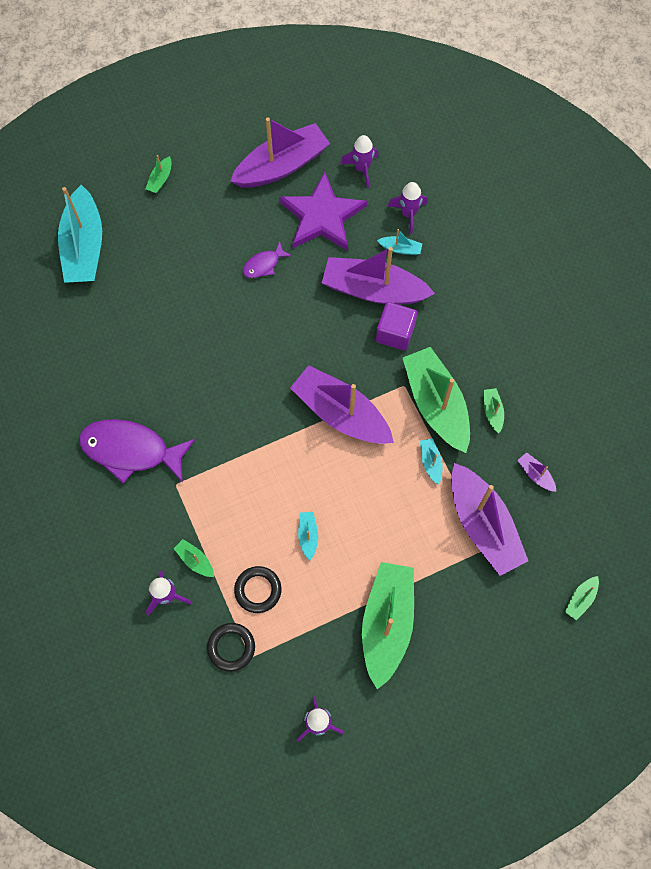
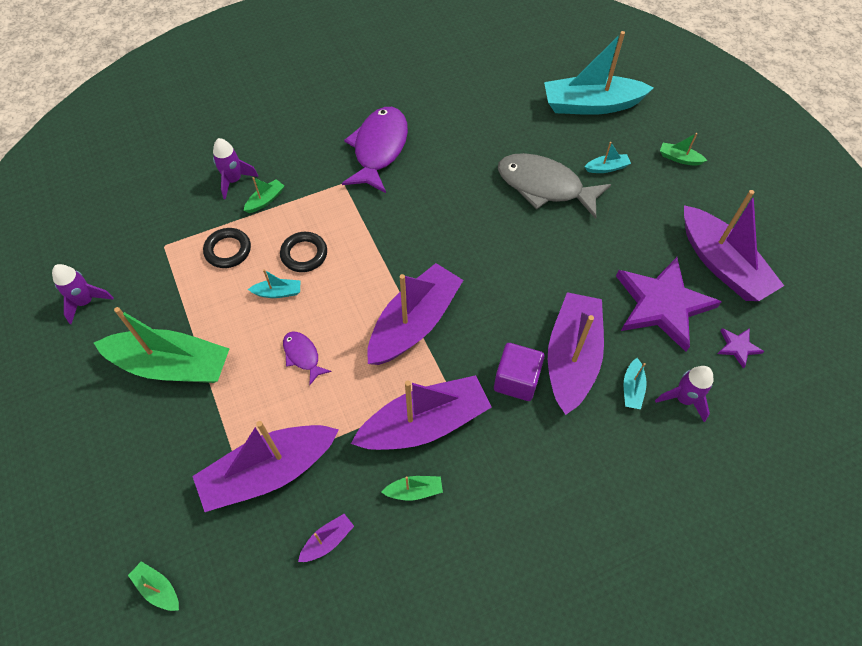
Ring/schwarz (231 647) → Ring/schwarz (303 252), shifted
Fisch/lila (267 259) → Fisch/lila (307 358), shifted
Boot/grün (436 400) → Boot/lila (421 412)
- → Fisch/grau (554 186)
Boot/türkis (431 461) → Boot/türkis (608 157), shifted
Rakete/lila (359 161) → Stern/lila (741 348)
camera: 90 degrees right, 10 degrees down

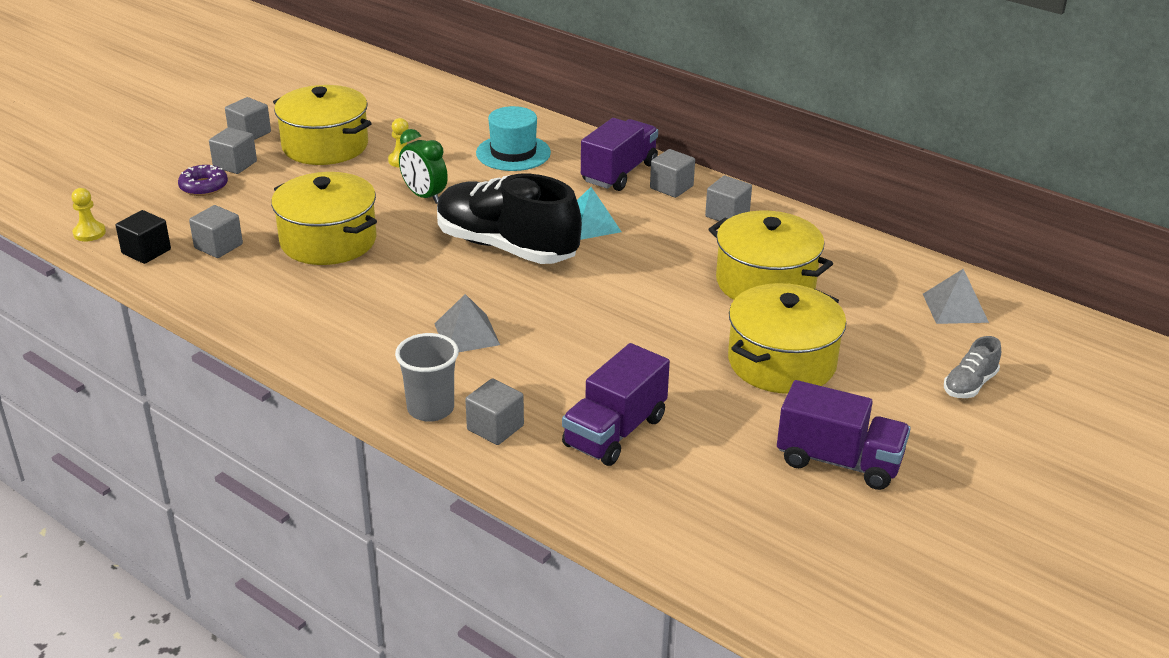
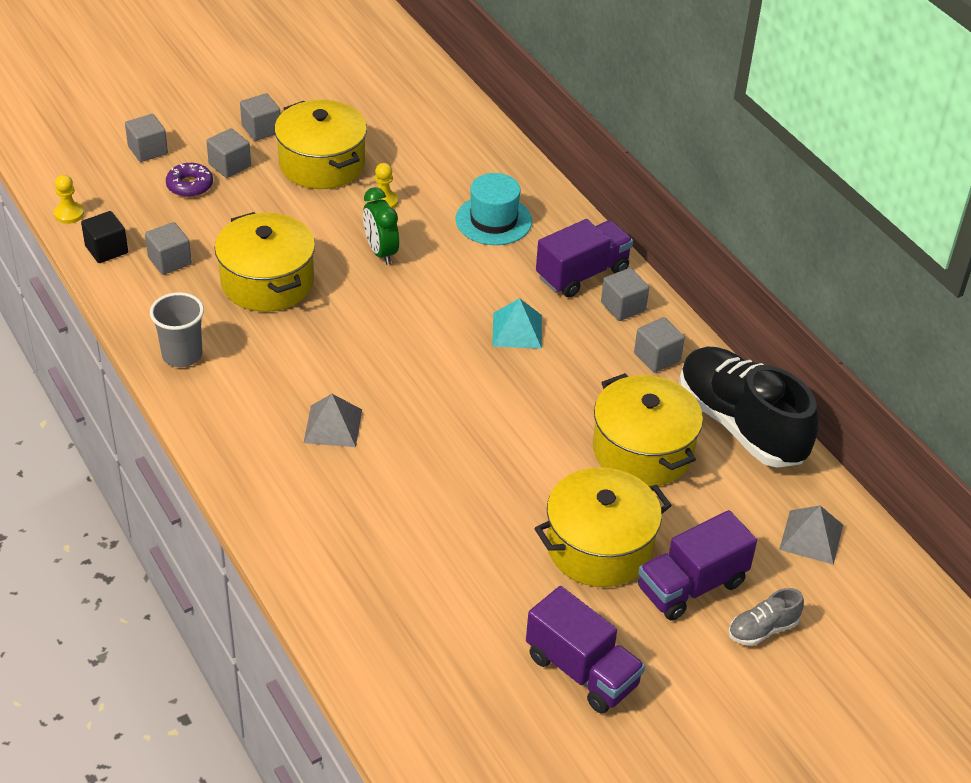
Kubus/grau (494 412) → Kubus/grau (146 138), shifted
Becher/grau (427 377) → Becher/grau (177 329), shifted
Lastwagen/lila (616 404) → Lastwagen/lila (697 565), shifted
Schuh/schwarz (509 219) → Schuh/schwarz (749 407), shifted
camera: 20 degrees right, 10 degrees up

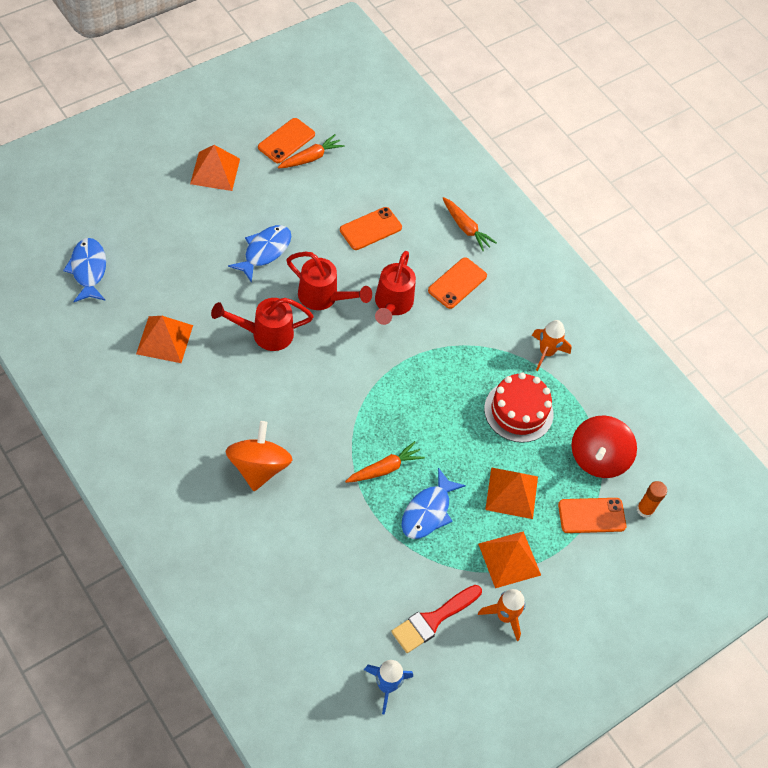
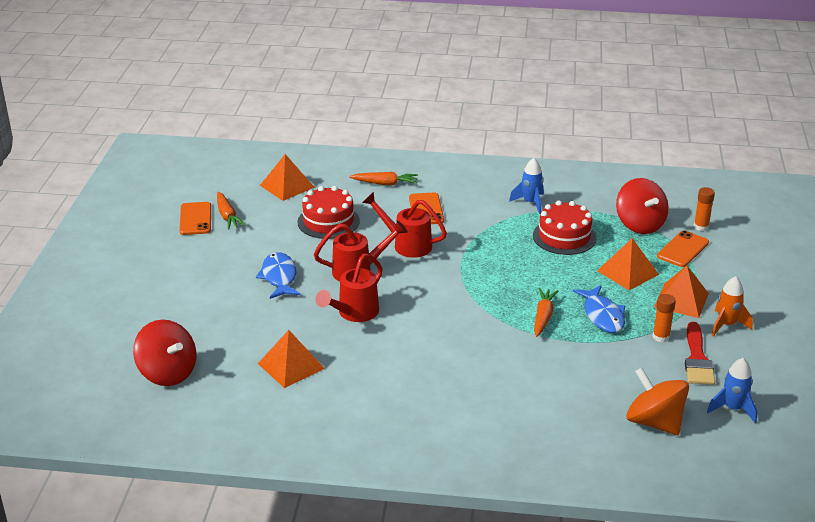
Fisch/blau (84 270) → Kreisel/rot (164 353)
Karotte/orange (311 151) → Karotte/orange (231 211), 150 degrees clockwise
Pyramide/orange (215 168) → Pyramide/orange (287 177), shifted
Handy/orange (371 228) → Kuchen/rot (329 212)
Gießkanne/rot (395 288) → Gießkanne/rot (404 225), 150 degrees clockwise
Rakete/orange (552 345) → Rakete/blau (526 186)
Kreisel/orange (259 456) → Kreisel/orange (657 401), shifted
- → Klebestift/orange (664 318)
camera: 40 degrees left, 25 degrees down

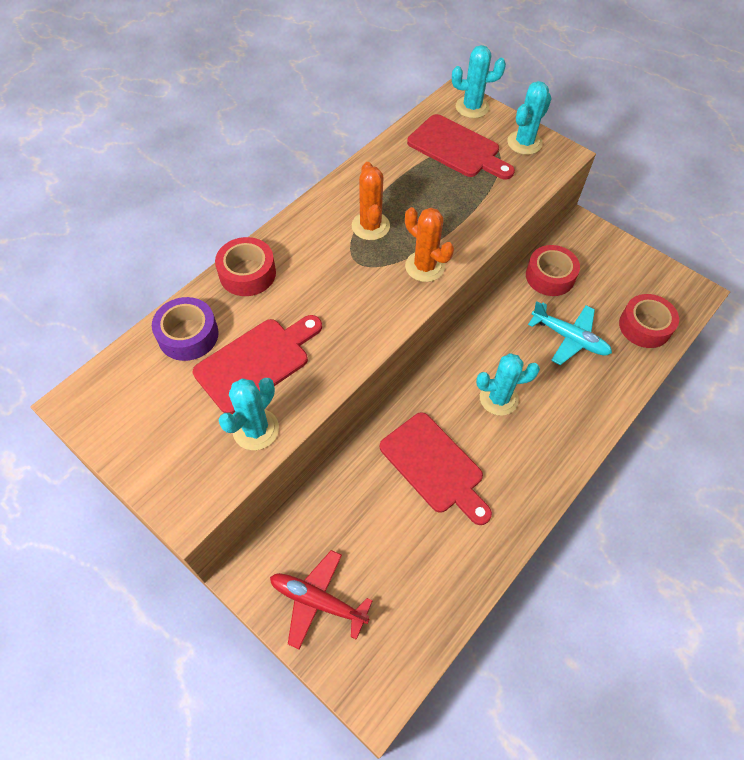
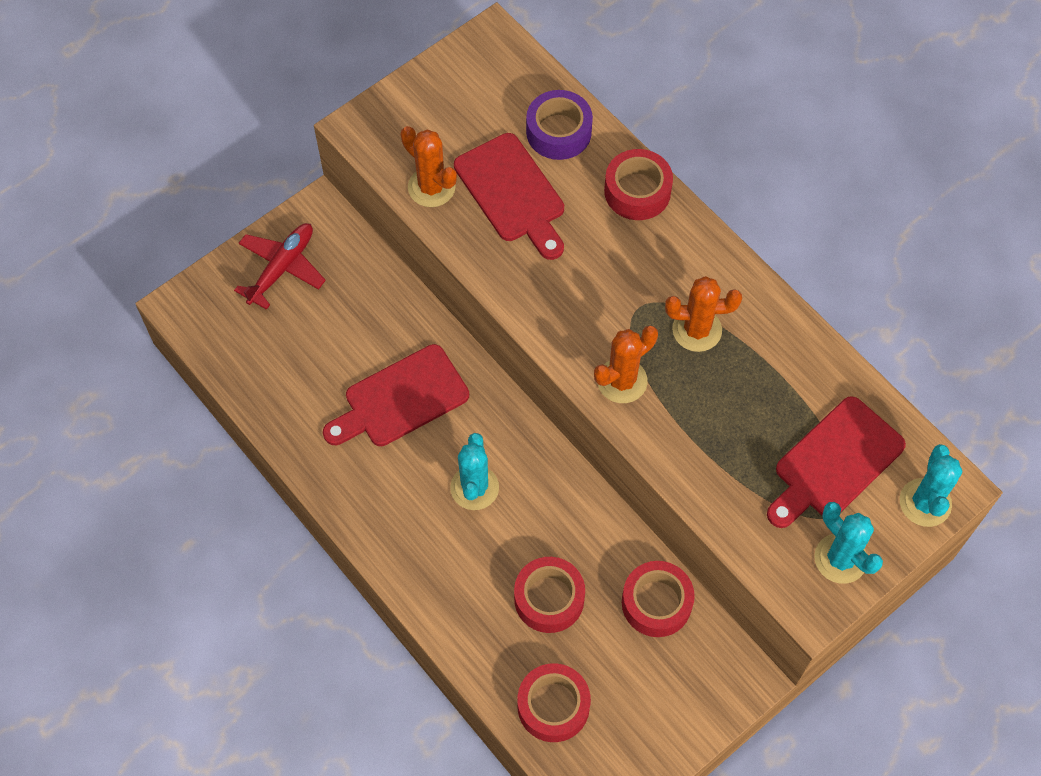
Kaktus/türkis (248 414) → Kaktus/orange (429 166)
Flugzeug/türkis (570 333) → Klebeband/rot (549 595)
camera: 100 degrees right, 5 degrees up

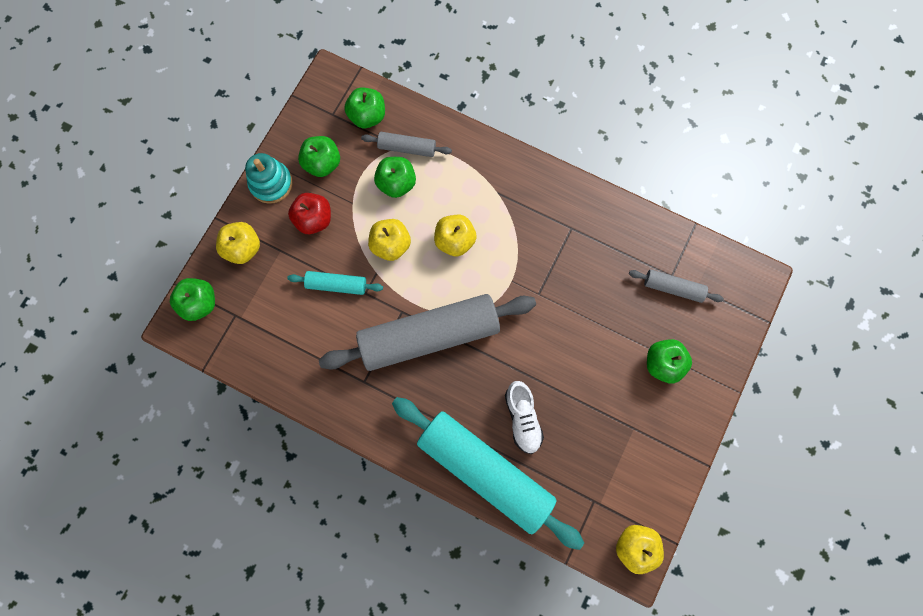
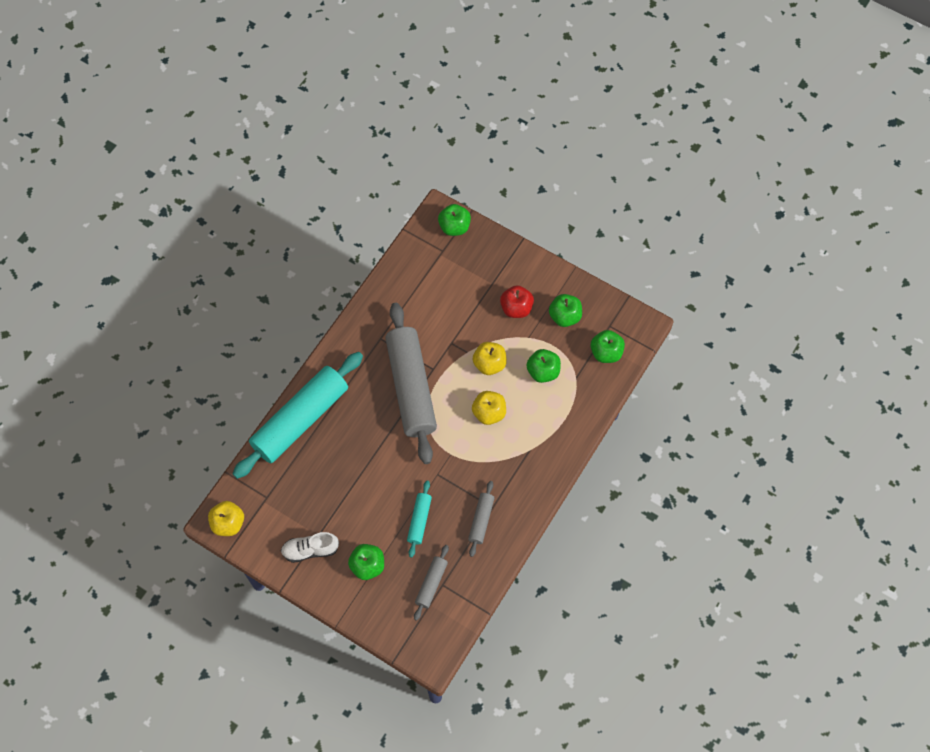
Schuh/weiß (524 417) → Schuh/weiß (310 547), shifted
Nudelholz/türkis (335 283) → Nudelholz/türkis (419 519), shifted
Nudelholz/grau (406 144) → Nudelholz/grau (481 519), shifted
Apfel/gelb (238 243) → -
Stapelspielzeug/türkis (269 178) → -
camera: 95 degrees right, 10 degrees down

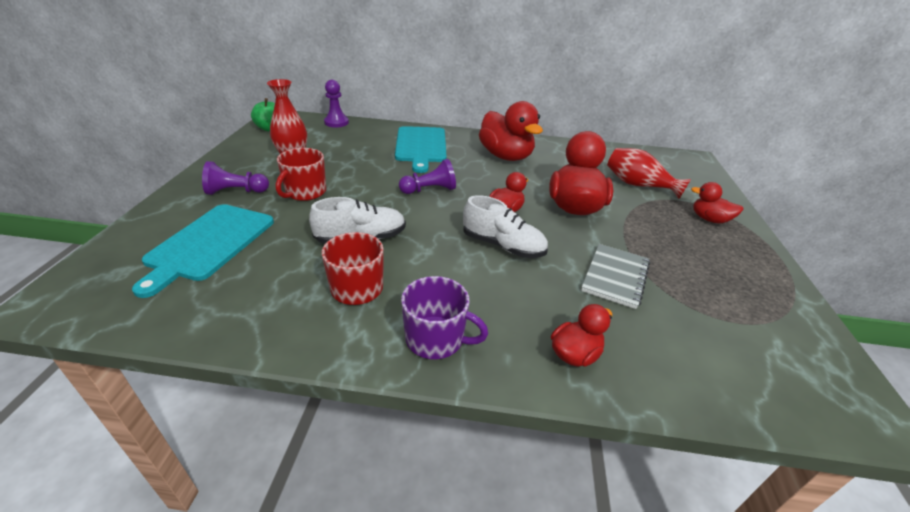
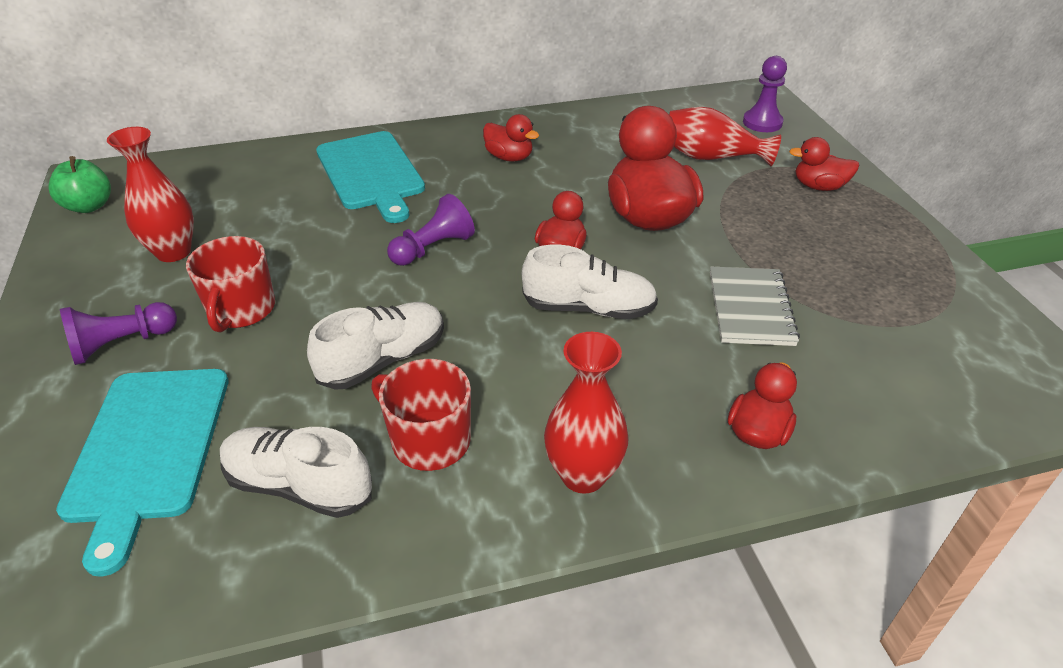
- → Schuh/weiß (296 472)
Ente/rot (511 131) → Ente/rot (511 138), x0.53
Tasse/lila (444 317) → Vase/rot (586 413)
Bauer/lila (336 103) → Bauer/lila (765 94), shifted
camera: 20 degrees left, 5 degrees up

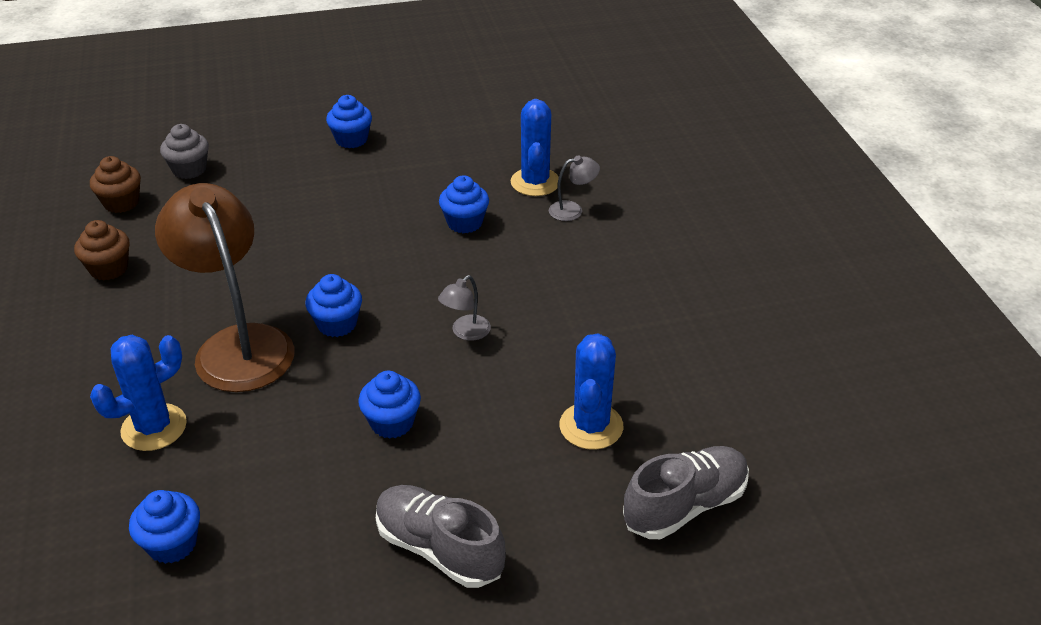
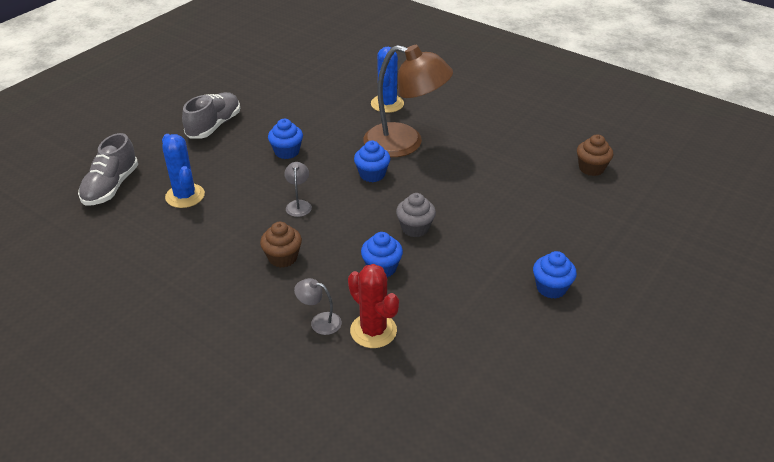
Schuh/grau (441 536) → Schuh/grau (211 115), 60 degrees counterclockwise
Muffin/braun (101 250) → Muffin/braun (281 245), shifted
Lampe/grau (574 188) → Lampe/grau (318 306), 75 degrees clockwise
Kaktus/blau (535 147) → Kaktus/rot (373 306)
Muffin/grau (184 151) → Muffin/grau (416 215), shifted
Muffin/blau (164 527) → -
camera: 140 degrees right, 0 degrees up

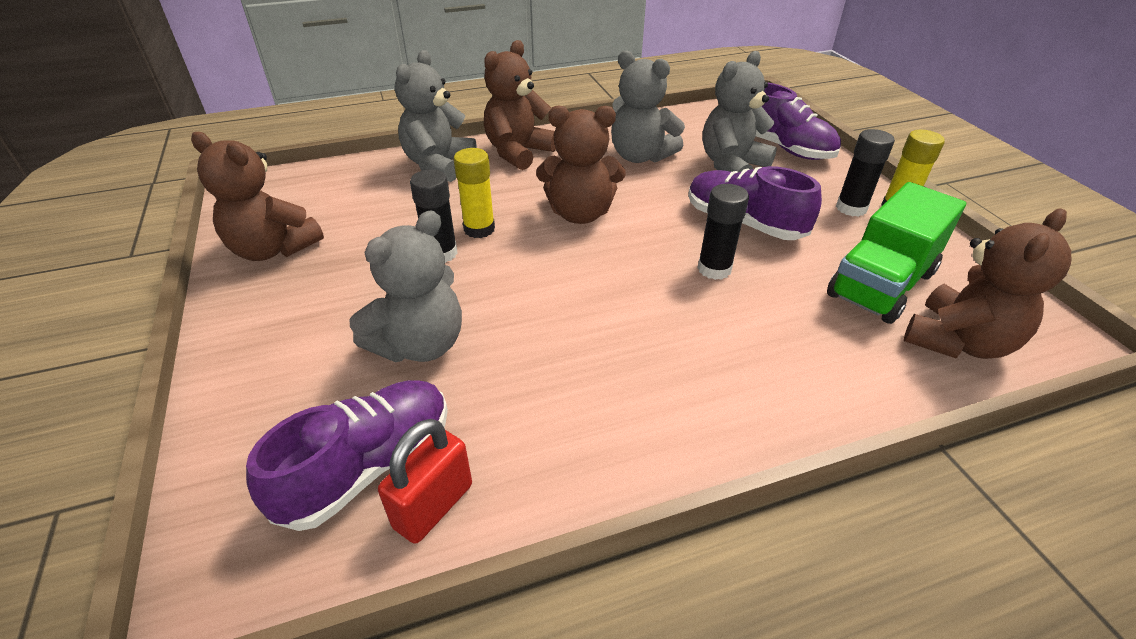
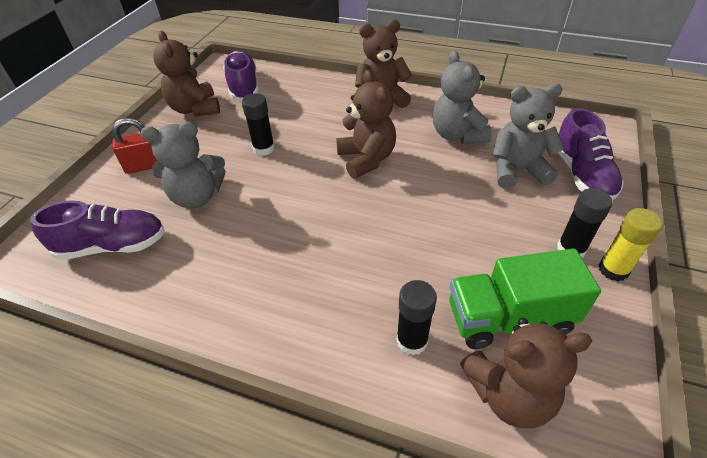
Vorhängeschloss/rot (425 481) → Vorhängeschloss/rot (134 146), shifted
Schuh/lila (755 203) → Schuh/lila (241 75), shifted
Teddybär/braun (580 164) → Teddybär/braun (366 124), 150 degrees counterclockwise
Klebestift/schwarz (723 232) → Klebestift/schwarz (416 318), shifted
Teddybär/grau (436 116) → -
Klebestift/gelb (474 193) → -
camera: 40 degrees right, 5 degrees up

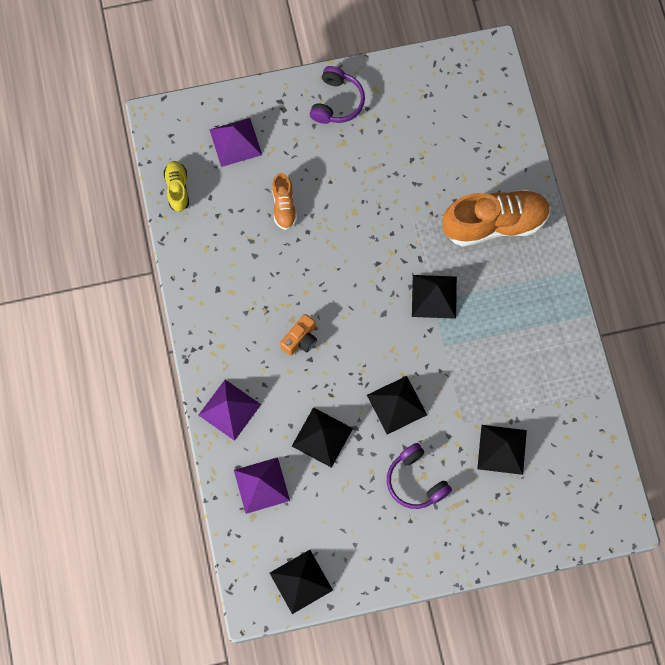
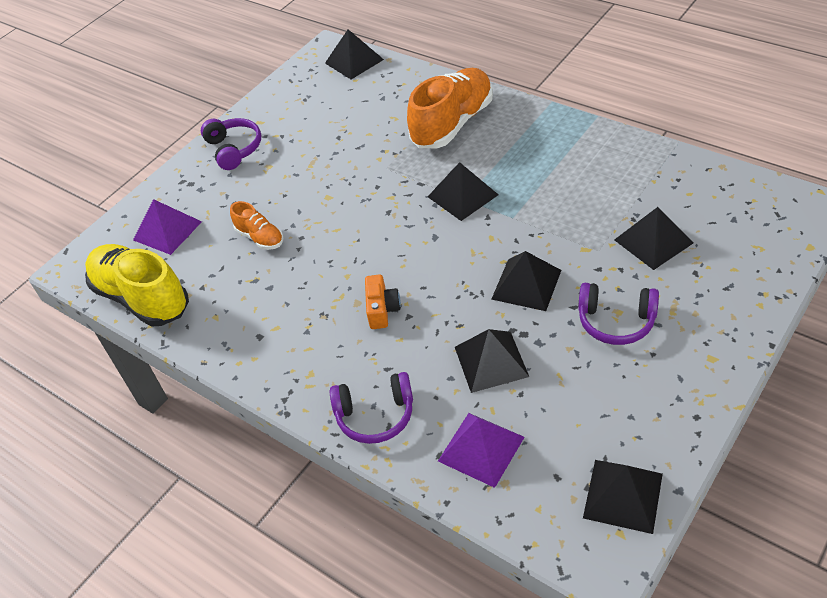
Schuh/gelb (176 186) → Schuh/gelb (137 285), x2.01
- → Pyramide/schwarz (354 54)
Pyramide/lila (229 410) → Kopfhörer/lila (371 408)
camera: 35 degrees left, 25 degrees down

